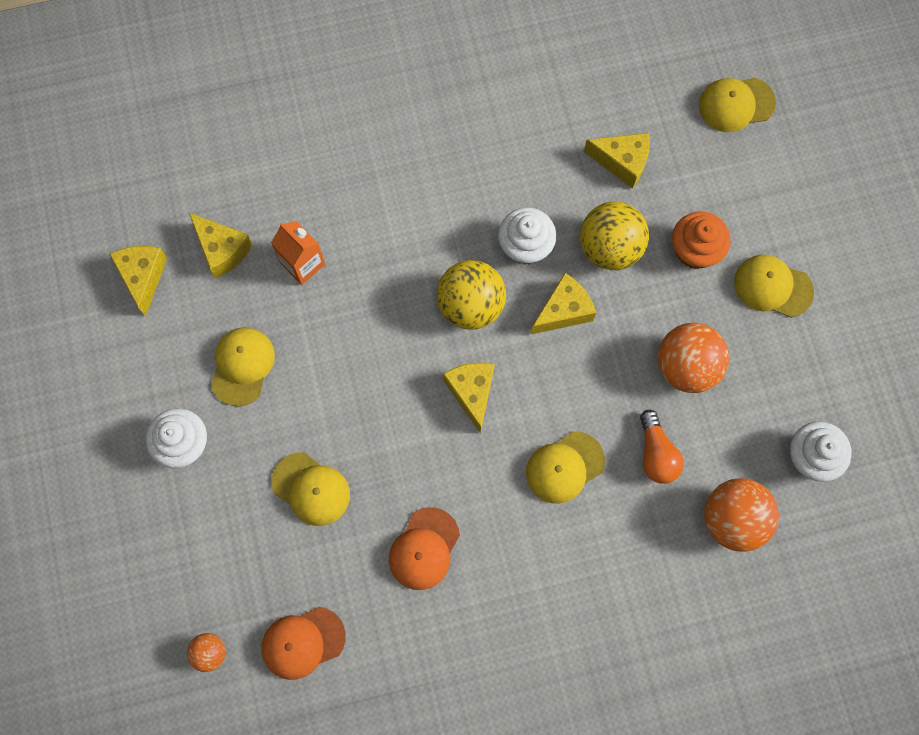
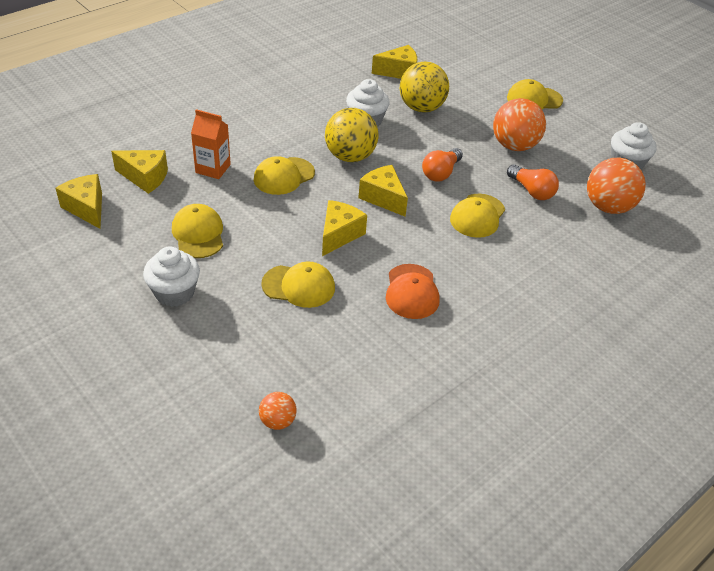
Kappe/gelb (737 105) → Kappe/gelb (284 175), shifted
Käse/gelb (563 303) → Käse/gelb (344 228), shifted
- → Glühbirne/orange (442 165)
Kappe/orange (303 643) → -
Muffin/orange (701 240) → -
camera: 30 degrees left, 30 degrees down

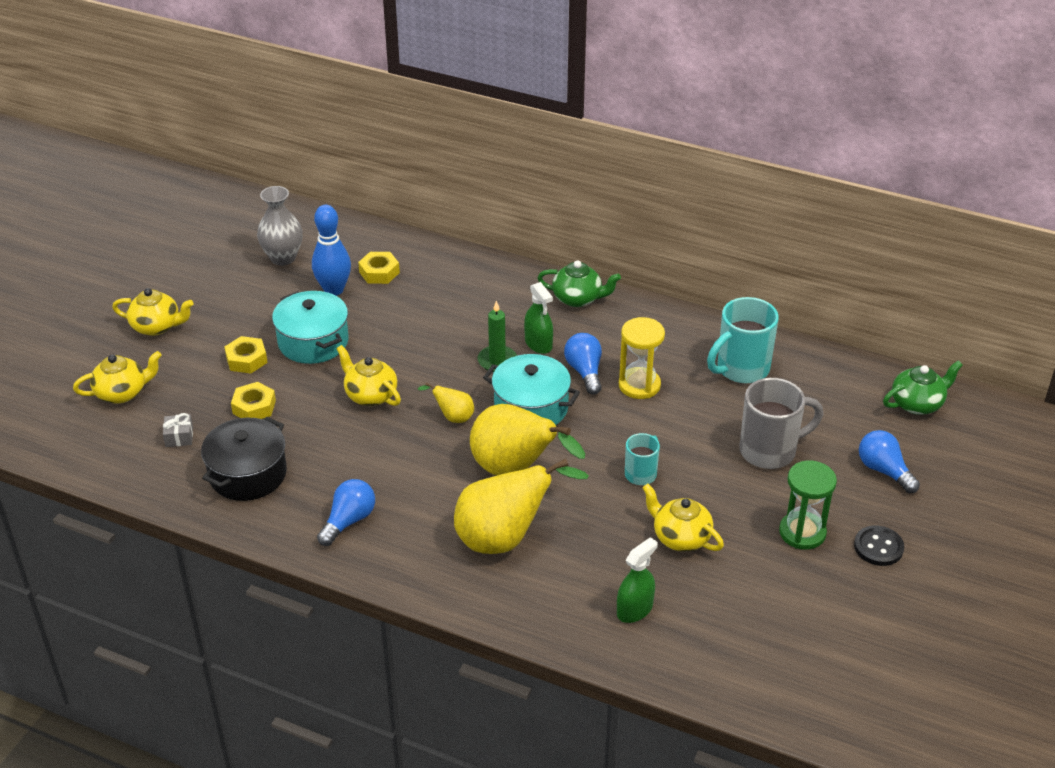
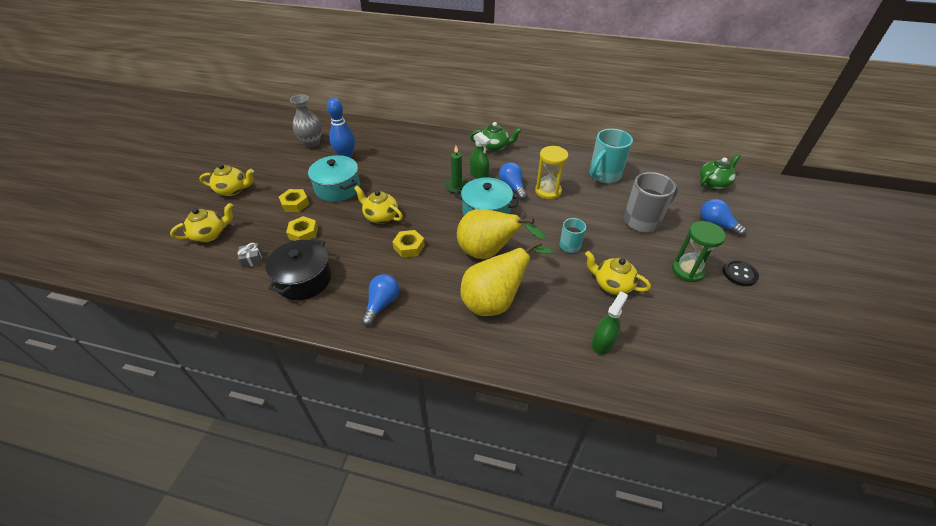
Sechskantmutter/gelb (379 268) → Sechskantmutter/gelb (408 244), shifted
Birne/gelb (446 402) → -
camera: 10 degrees left, 5 degrees up

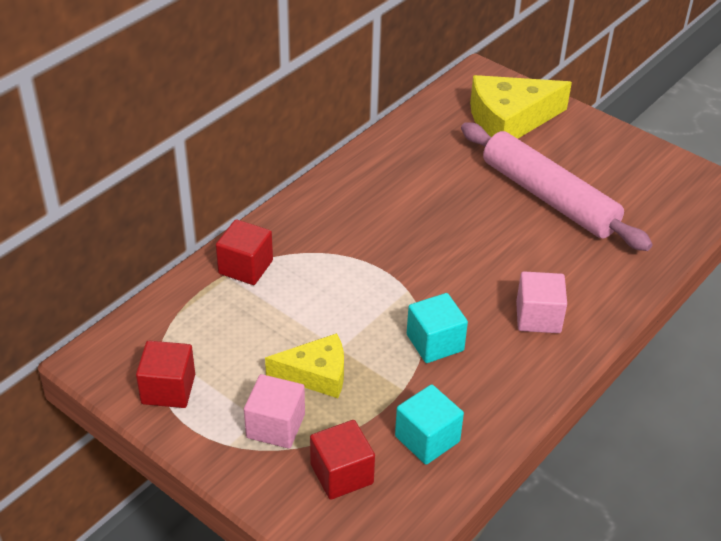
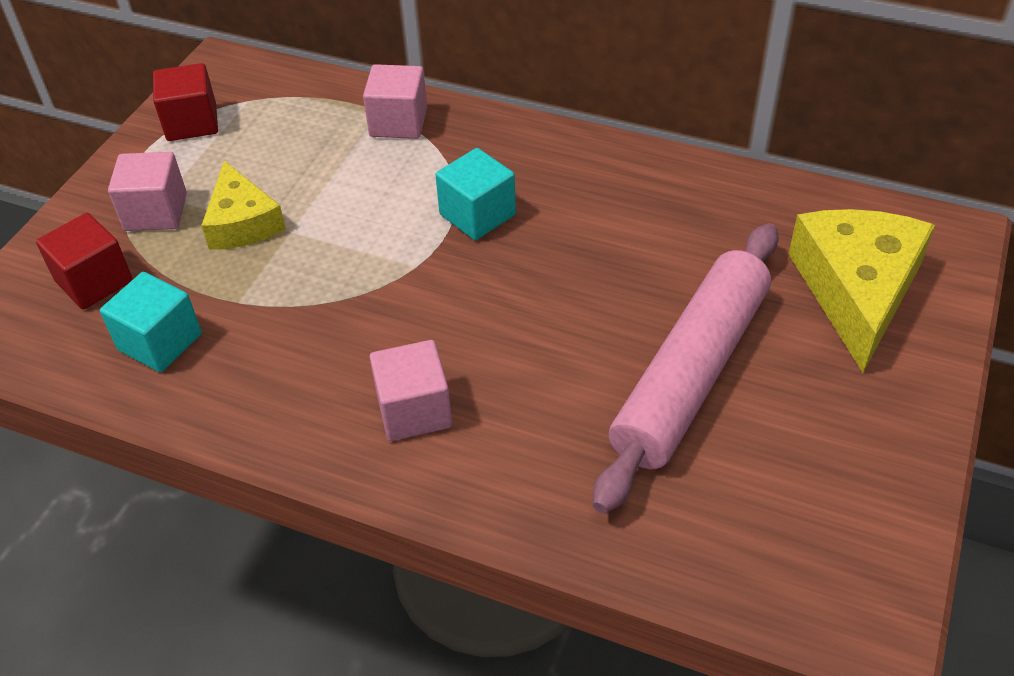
Kubus/rot (244 252) → Kubus/rosa (395 101)
Kubus/türkis (437 328) → Kubus/türkis (475 194), shifted
Käse/gelb (521 107) → Käse/gelb (861 291), 45 degrees clockwise
camera: 75 degrees right, 5 degrees up

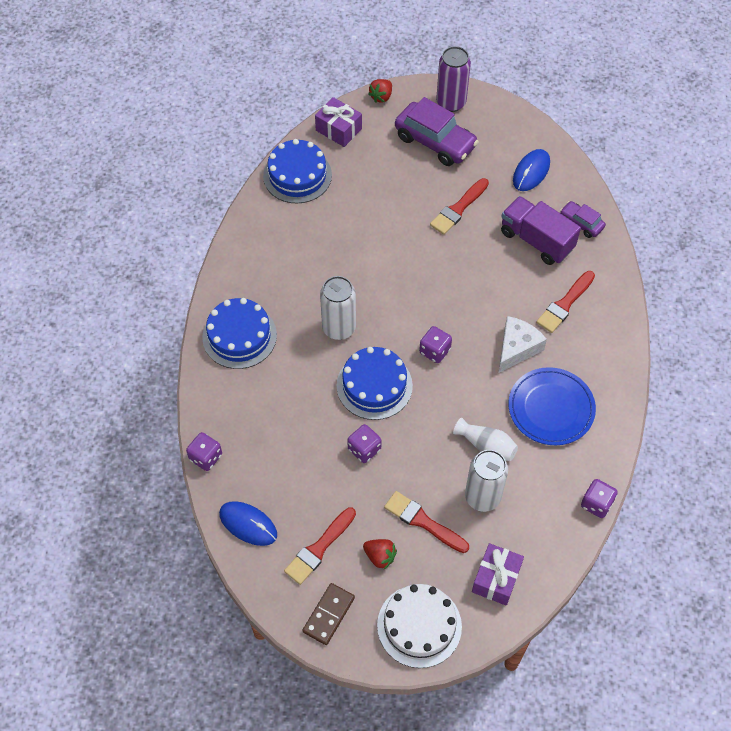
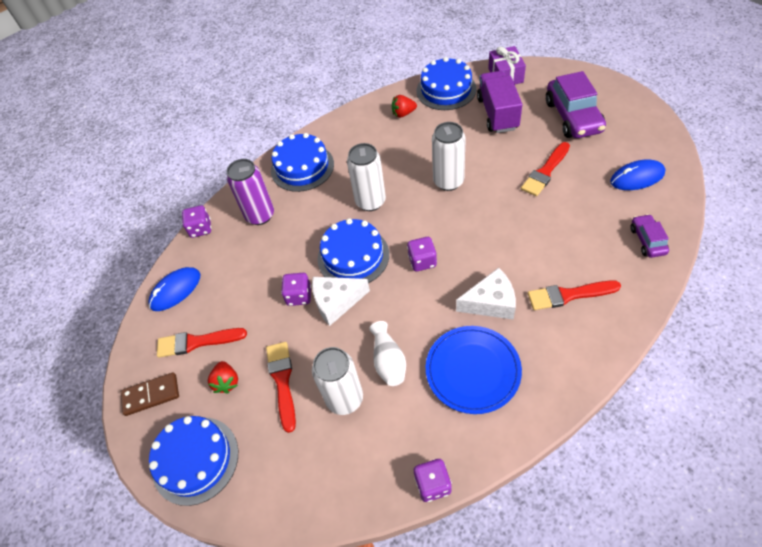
Computermaus/blau (248 523) → Computermaus/blau (174 289), 60 degrees clockwise
Kuchen/weiß (419 626) → Kuchen/blau (193 461)
Dose/lila (453 79) → Dose/lila (250 192), shifted
- → Käse/weiß (341 301)
Erdbeere/rot (380 91) → Erdbeere/rot (404 106), shifted
- → Dose/weiß (449 156)
Lastwagen/lila (541 230) → Lastwagen/lila (499 102), shifted
Pinsel/rot (459 206) → Pinsel/rot (545 169), 45 degrees counterclockwise
Geschenk/lila (498 574) → -
camera: 50 degrees right, 5 degrees down

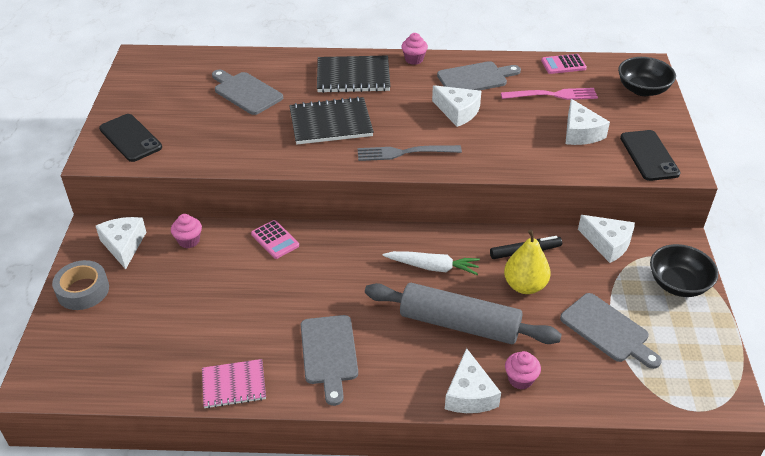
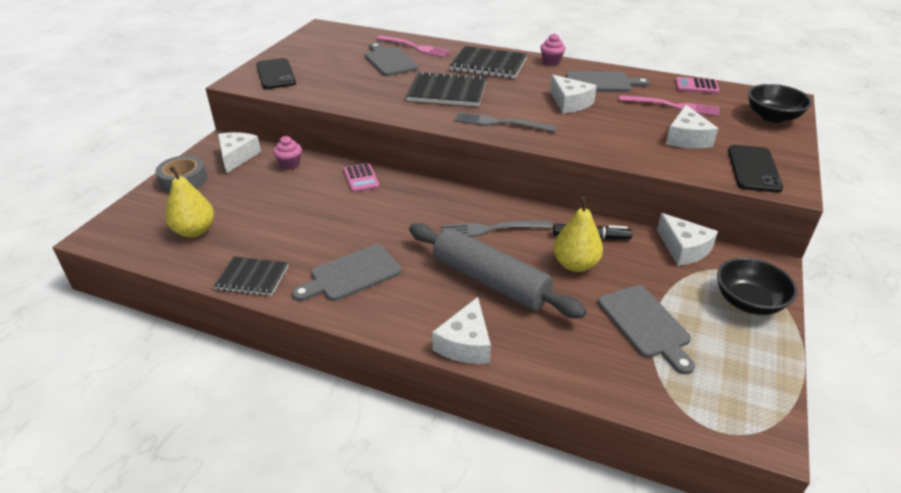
- → Birne/gelb (189 202)
Notizbuch/rosa (234 384) → Notizbuch/schwarz (251 276)
Schneidebrett/grau (329 360) → Schneidebrett/grau (347 272), 45 degrees clockwise
- → Gabel/rosa (413 46)
Karotte/weiß (431 263) → Gabel/grau (496 228)
Muffin/rosa (523 370) → -
camera: 20 degrees right, 5 degrees down

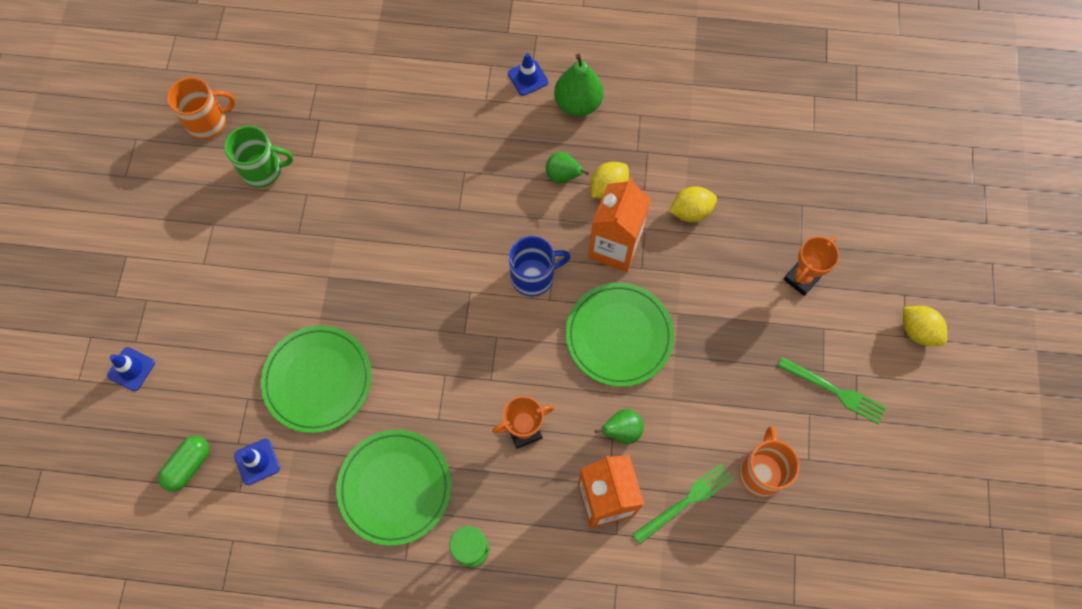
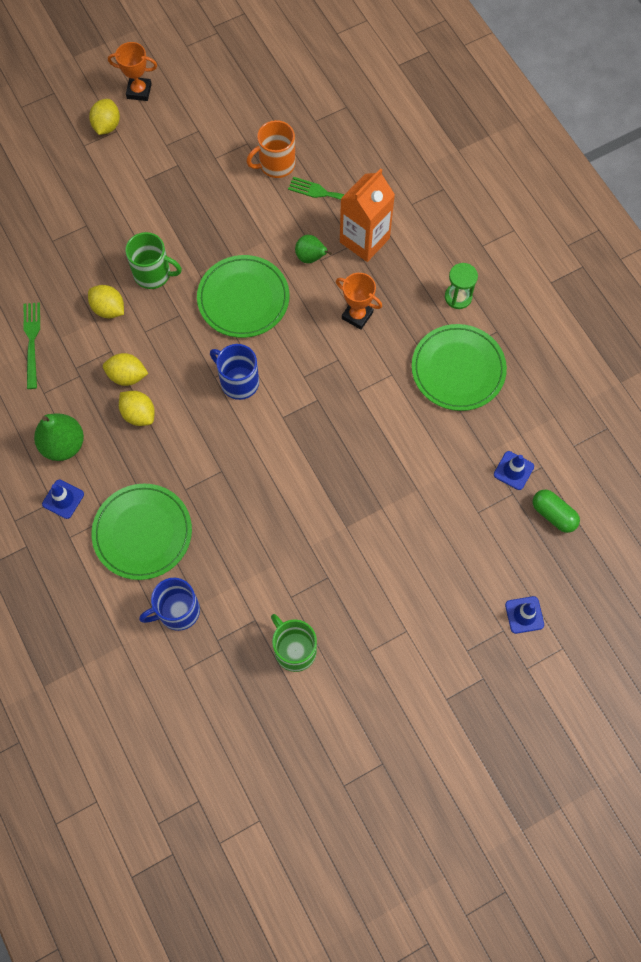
Gabel/grün (831 390) → Gabel/grün (32 345), shifted
Teller/grün (316 379) → Teller/grün (141 532), shifted
Pokal/orange (811 266) → Pokal/orange (132 71), shifted
Birne/grün (567 168) → Zitrone/gelb (137 408)
- → Tasse/grün (153 260)
- → Tasse/blau (169 604)
Kapsel/grün (184 464) → Kapsel/grün (556 511), 45 degrees clockwise
Tasse/orange (201 108) → -
Getränkekarton/orange (619 224) → -
camera: 125 degrees left, 0 degrees up

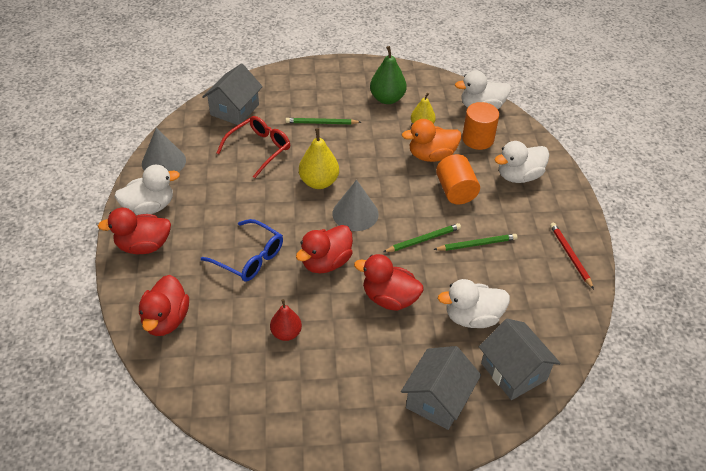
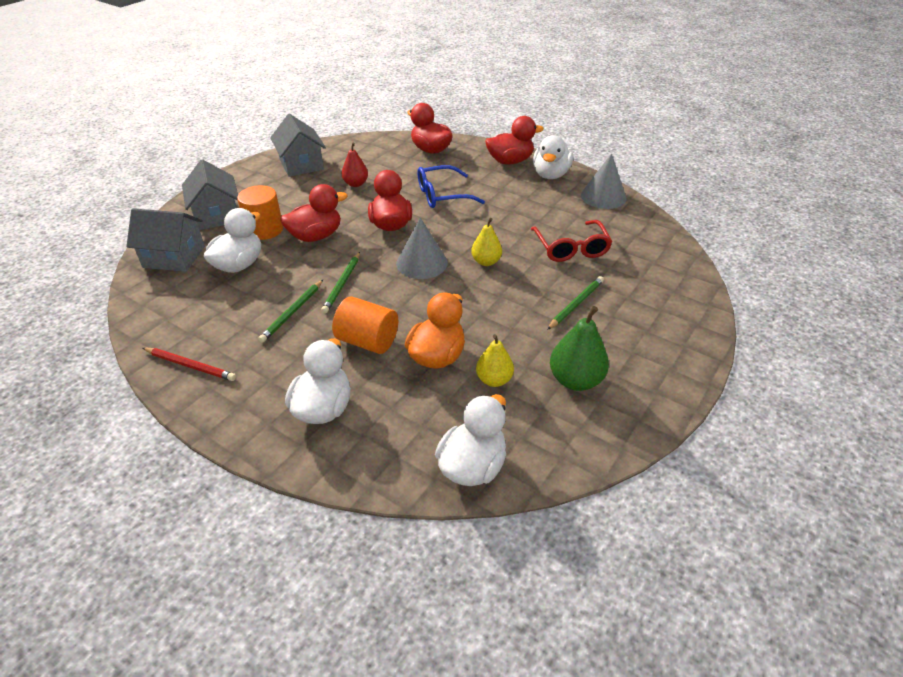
Vollzylinder/orange (480 126) → Vollzylinder/orange (260 212), shifted
Haus/grau (232 94) → Haus/grau (298 145), shifted
Birne/gelb (319 158) → Birne/gelb (486 242), x0.66
Ente/rot (134 231) → Ente/rot (514 140), 45 degrees clockwise
camera: 130 degrees right, 5 degrees down

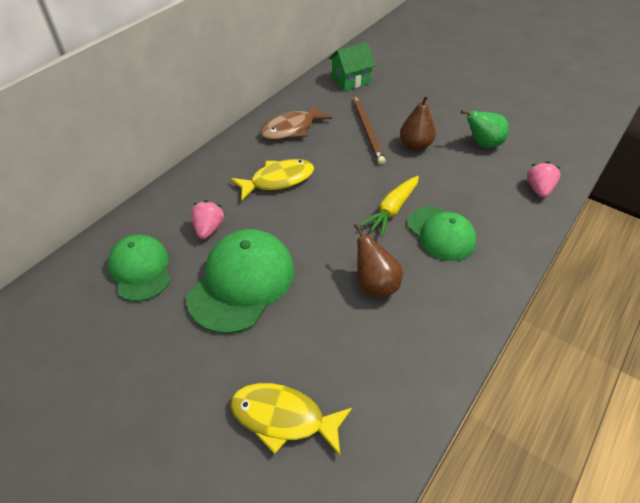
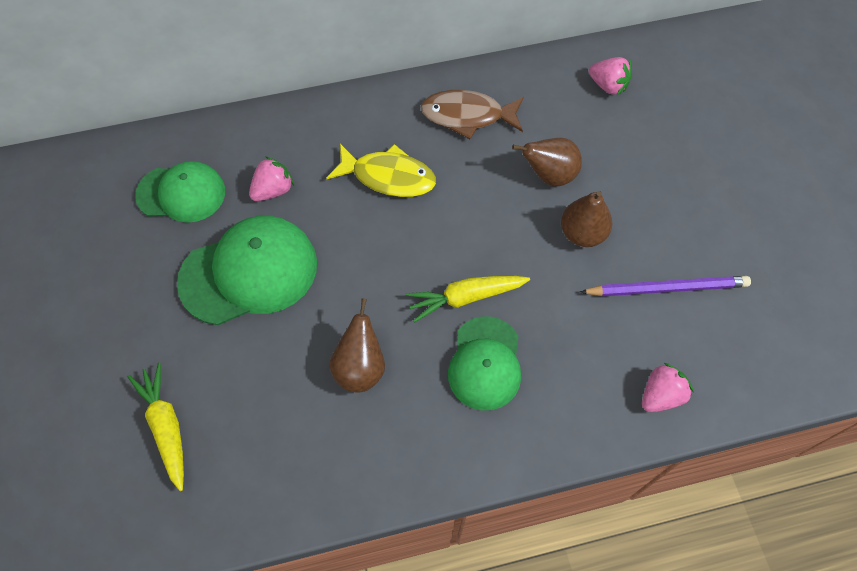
Fisch/gelb (291 419) → Karotte/gelb (155 426)
Kappe/grün (139 268) → Kappe/grün (180 192), 75 degrees clockwise
Bleistift/braun (369 130) → Birne/braun (547 162)
Birne/grün (485 129) → Bleistift/lila (665 286)
Haus/grün (352 66) → Erdbeere/rosa (610 76)
camera: 40 degrees right, 15 degrees up

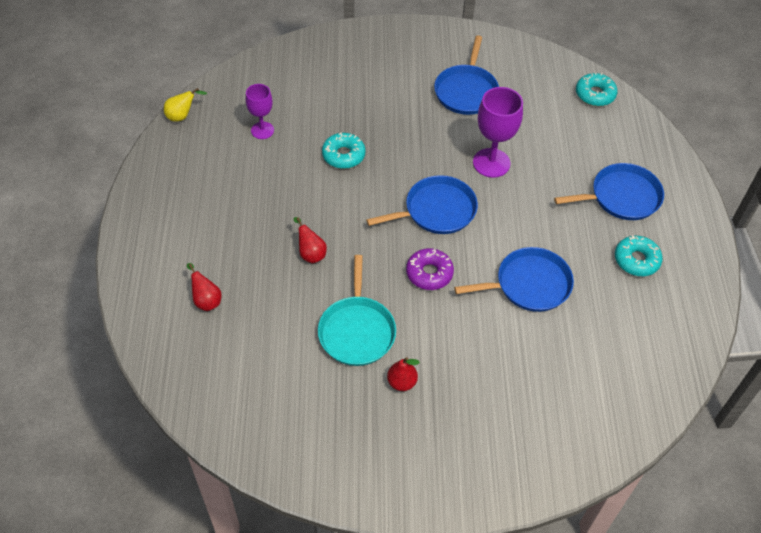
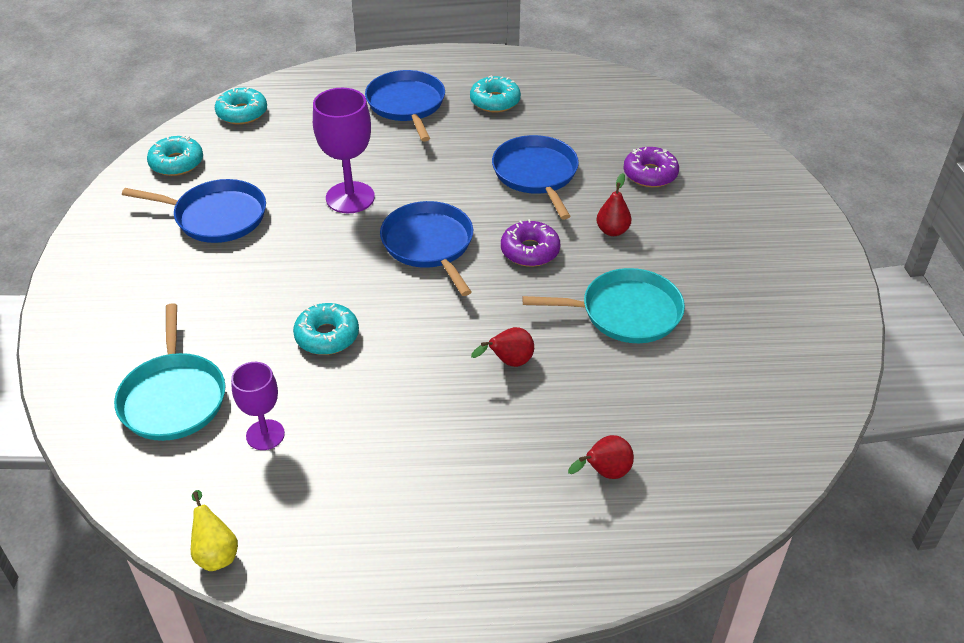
- → Pfanne/türkis (169 372)
- → Donut/türkis (175 155)
Birne/rot (403 374) → Birne/rot (614 204), shifted
- → Donut/lila (651 167)
camera: 90 degrees left, 10 degrees down

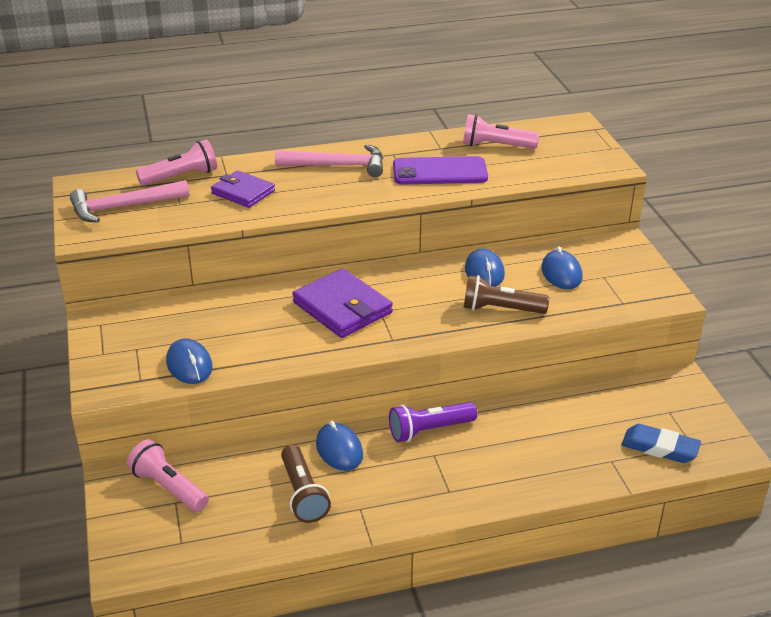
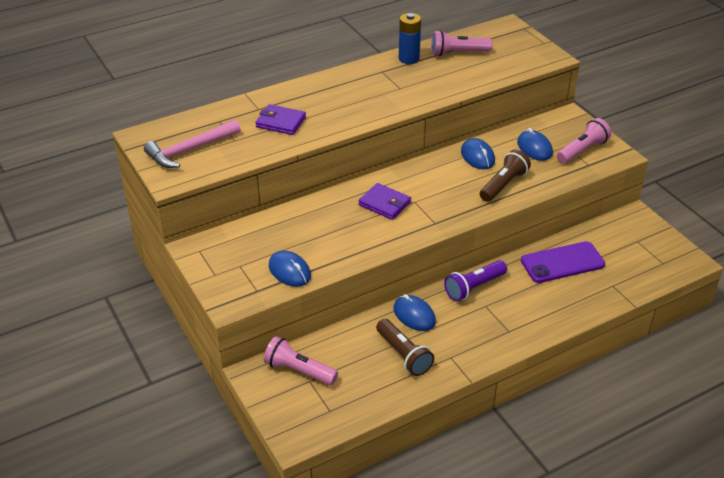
Geldbörse/lila (342 303) → Geldbörse/lila (384 201), x0.65
- → Batterie/blau (410 38)
Taschenlampe/braun (506 294) → Taschenlampe/braun (505 176), 135 degrees clockwise
Handy/lila (440 170) → Handy/lila (563 262), shifted
Taschenlampe/rosa (176 162) → Taschenlampe/rosa (584 141), shifted
Hammer/rosa (329 160) → -
Radiergummi/blau (661 443) → -
camera: 15 degrees left, 5 degrees up

